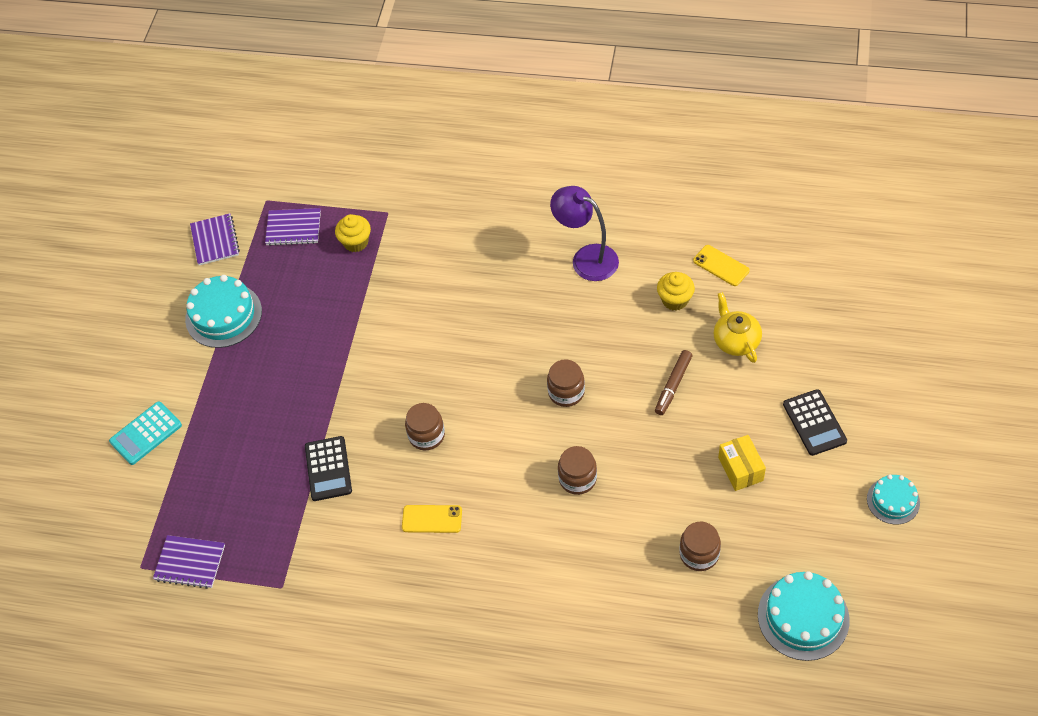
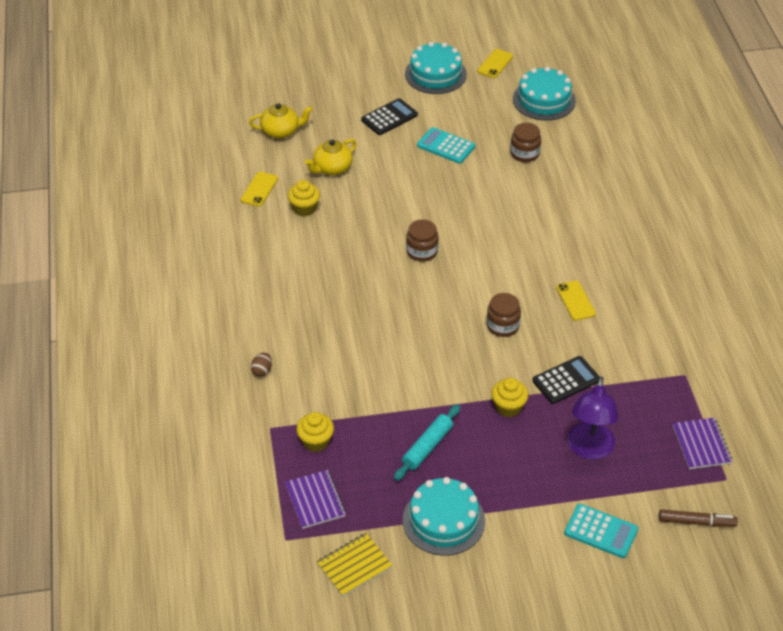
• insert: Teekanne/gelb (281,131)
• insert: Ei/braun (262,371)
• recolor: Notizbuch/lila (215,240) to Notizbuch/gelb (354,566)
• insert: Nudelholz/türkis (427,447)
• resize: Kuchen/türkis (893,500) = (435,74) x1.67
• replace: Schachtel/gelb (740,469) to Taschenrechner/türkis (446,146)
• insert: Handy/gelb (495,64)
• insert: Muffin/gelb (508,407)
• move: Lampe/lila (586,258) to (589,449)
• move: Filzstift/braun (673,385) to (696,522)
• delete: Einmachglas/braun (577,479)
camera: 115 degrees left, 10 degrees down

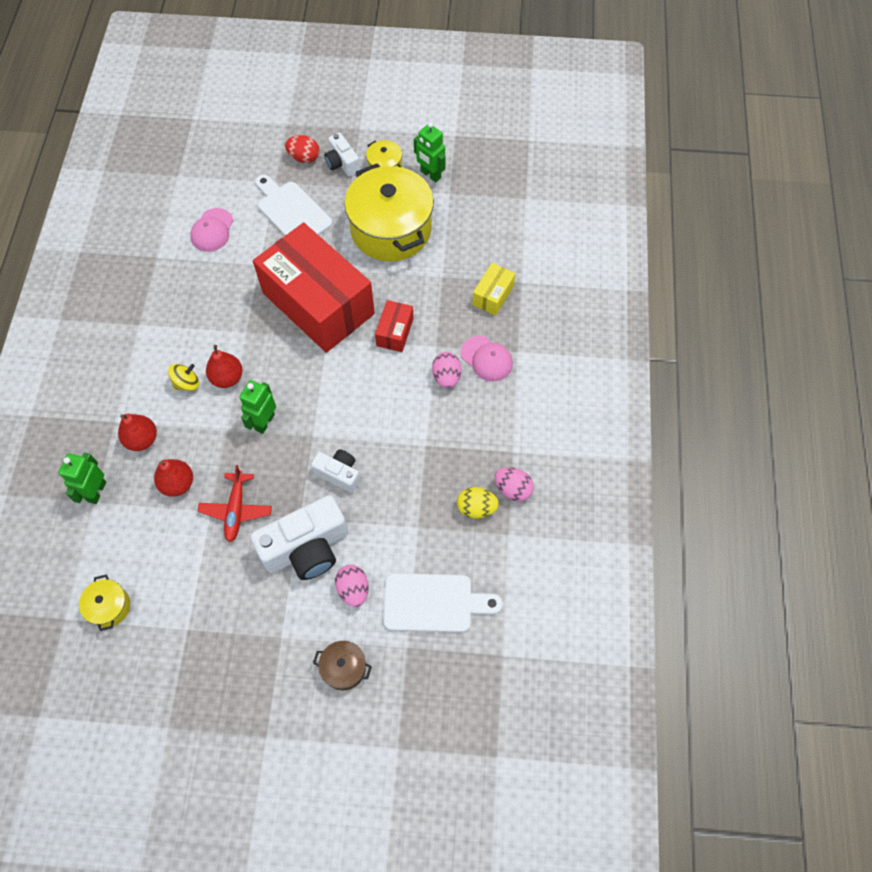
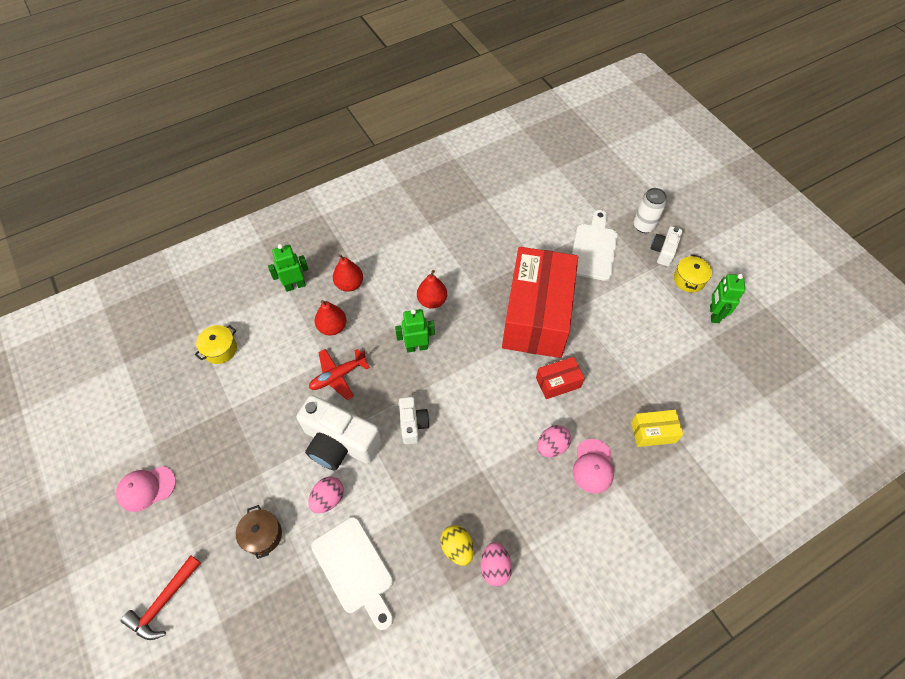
• move: Kappe/rosa (212,230) to (146,488)
• insert: Hammer/rot (164,602)
• replace: Ei/rot (304,158) to Dose/weiß (644,226)
• delete: Kreisel/gelb (187,383)
• delete: Kochtopf/gelb (391,229)
camera: 55 degrees right, 5 degrees down

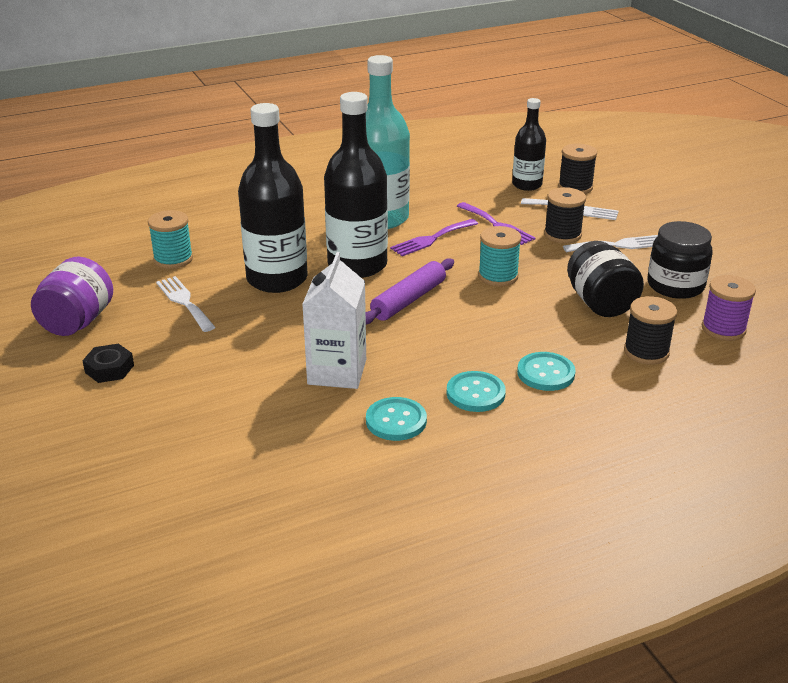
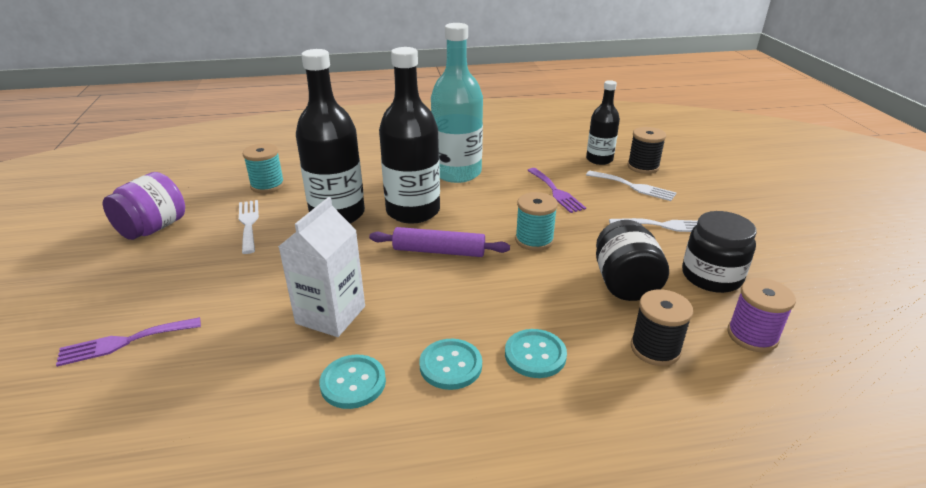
• move: Gabel/lila (431,239) to (124,342)
• rotate: Nudelholz/lila (408,300) = (439,251) 45 degrees clockwise
• delete: Sechskantmutter/schwarz (109,369)
• delete: Garnrolle/schwarz (562,235)
camera: 15 degrees right, 0 degrees up

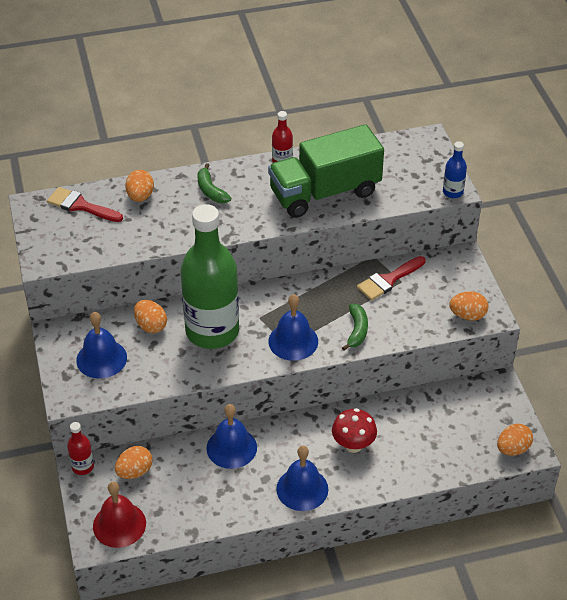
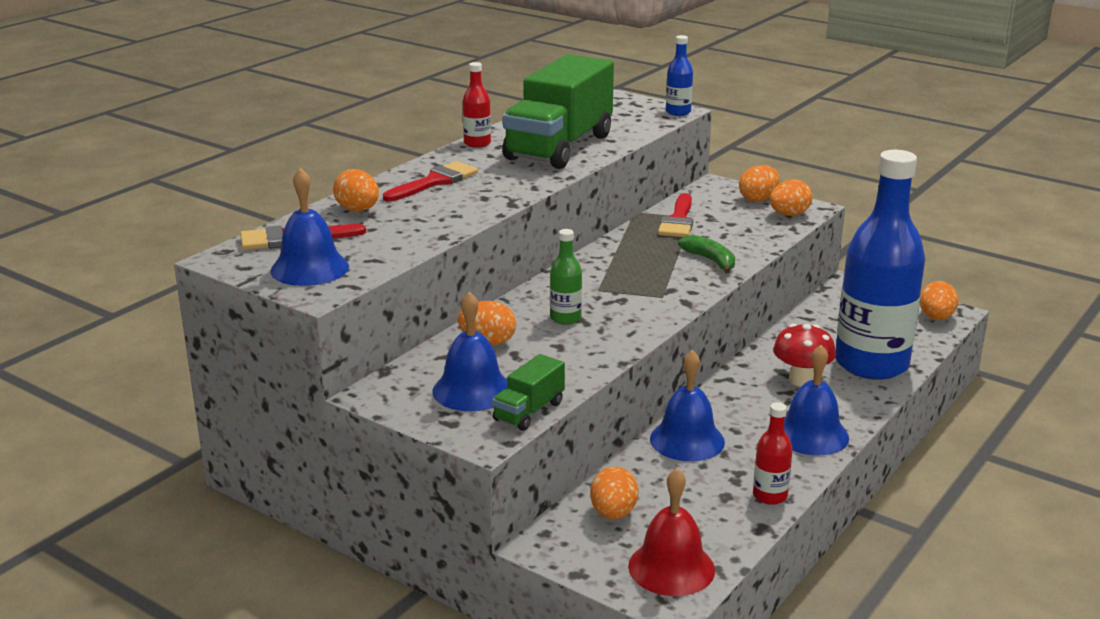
• move: Glocke/blau (293,341) to (309,268)
• replace: Banane/grün (211,190) to Pinsel/rot (434,182)
• insert: Lastwagen/grün (529,411)
• resize: Flasche/grün (212,331) = (565,318) x0.40
• insert: Ei/orange (758,199)
• move: Flasche/rot (82,467) to (770,496)
• insert: Flasche/blau (871,364)
camera: 40 degrees left, 20 degrees down

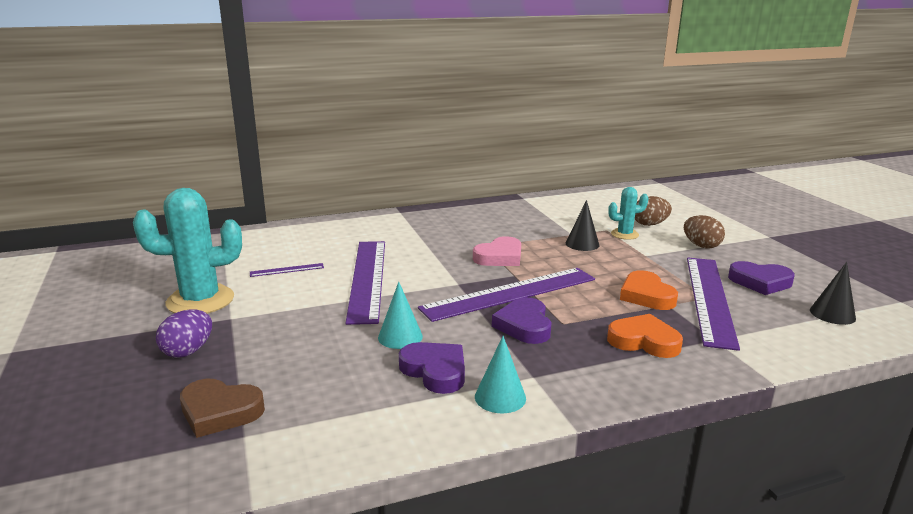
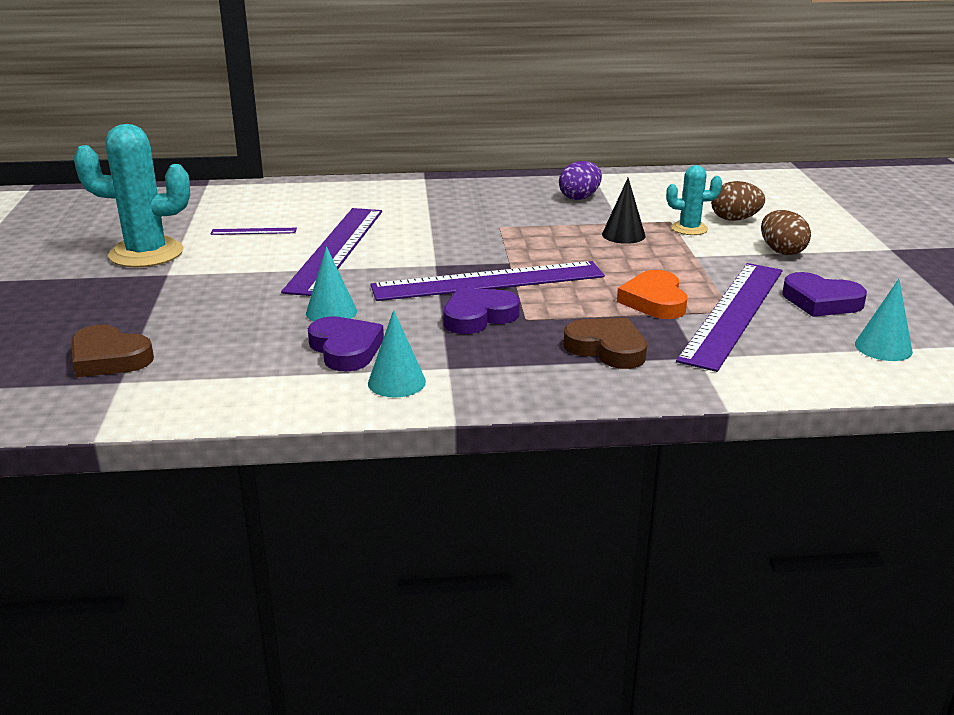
• rotate: Herz/lila (524,325) = (478,316) 45 degrees clockwise
• move: Ei/lila (188,351) to (579,197)
• recolor: Herz/orange (644,341) to Herz/braun (607,348)
• recolor: Kegel/schwarz (832,314) to Kegel/türkis (883,347)
• delete: Herz/rosa (499,257)
camera: 15 degrees right, 5 degrees up

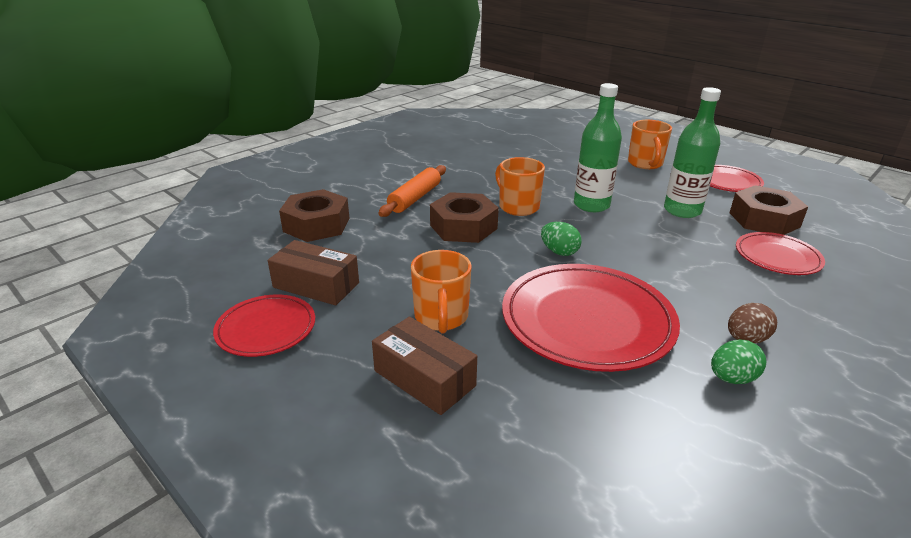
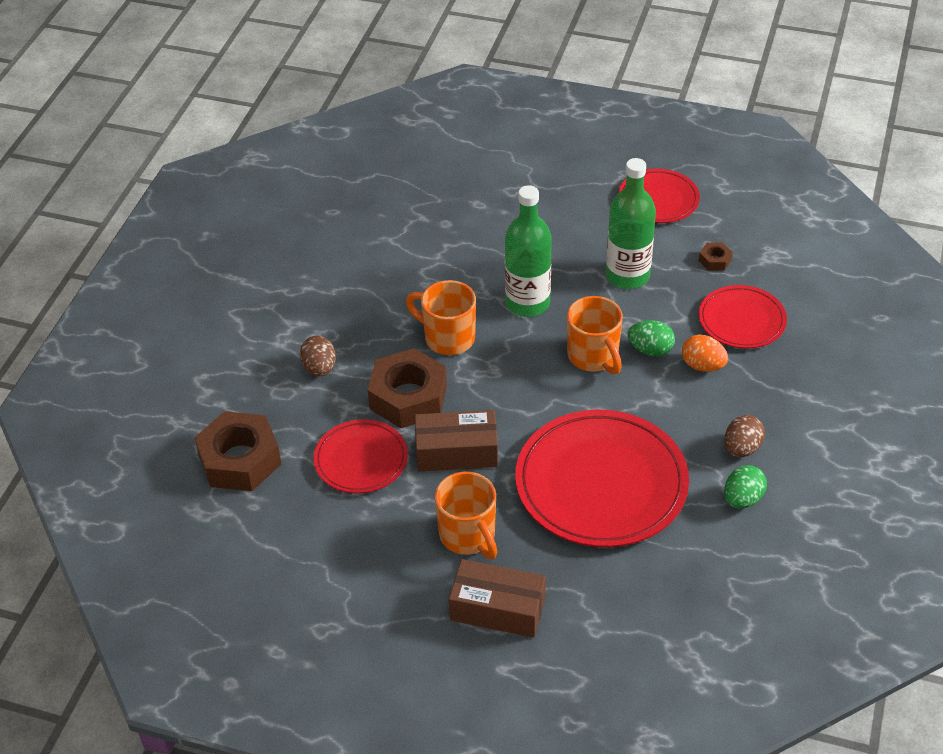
• replace: Nudelholz/orange (415,198) to Ei/braun (319,368)
• move: Teller/rot (266,329) to (361,460)
• move: Schachtel/braun (316,285) to (456,452)
• move: Tasse/orange (645,164) to (594,357)
• move: Ei/grün (559,252) to (650,350)
• insert: Ei/orange (702,366)
• resize: Sechskantmutter/braun (764,220) = (715,260) x0.43
camera: 25 degrees left, 15 degrees up

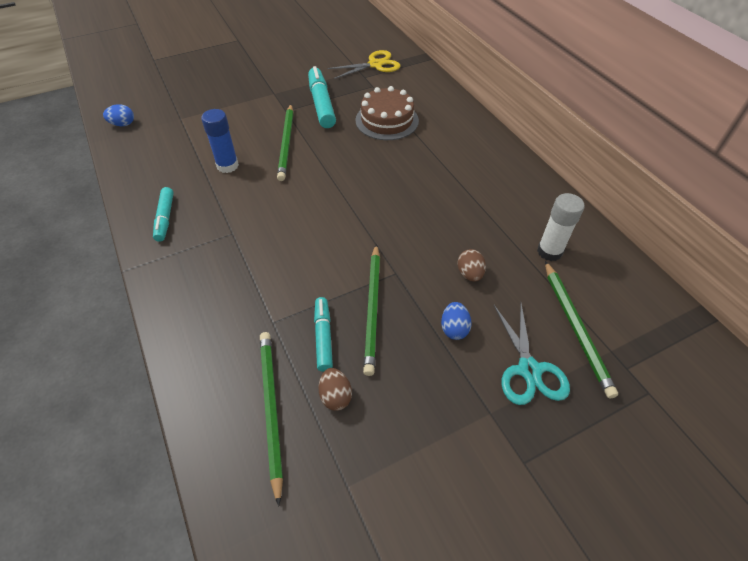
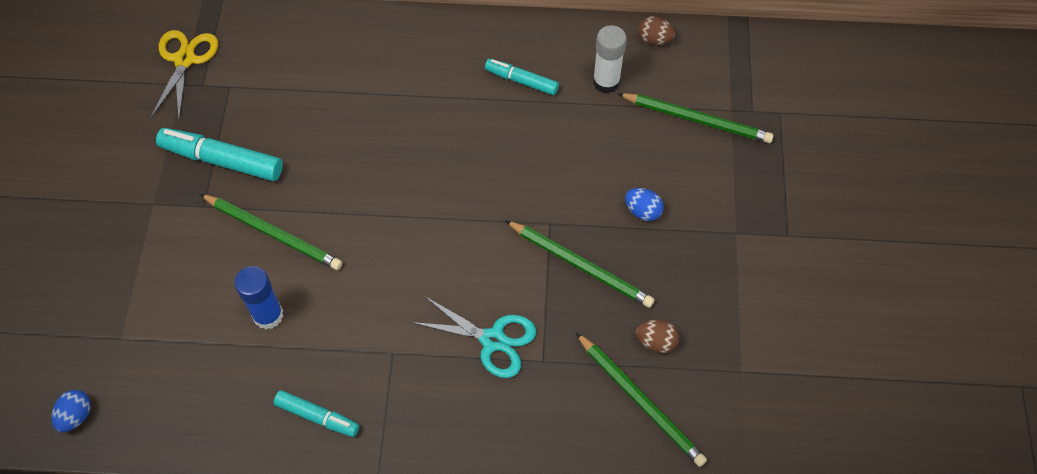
• move: Schere/türkis (529,370) to (493,340)
• move: Filzstift/türkis (323,337) to (521,81)
• rotate: Bleistift/grün (271,409) = (640,400) 150 degrees counterclockwise
• move: Ei/braun (469,274) to (654,39)
• delete: Kuchen/braun (387,120)
camera: 60 degrees left, 10 degrees up

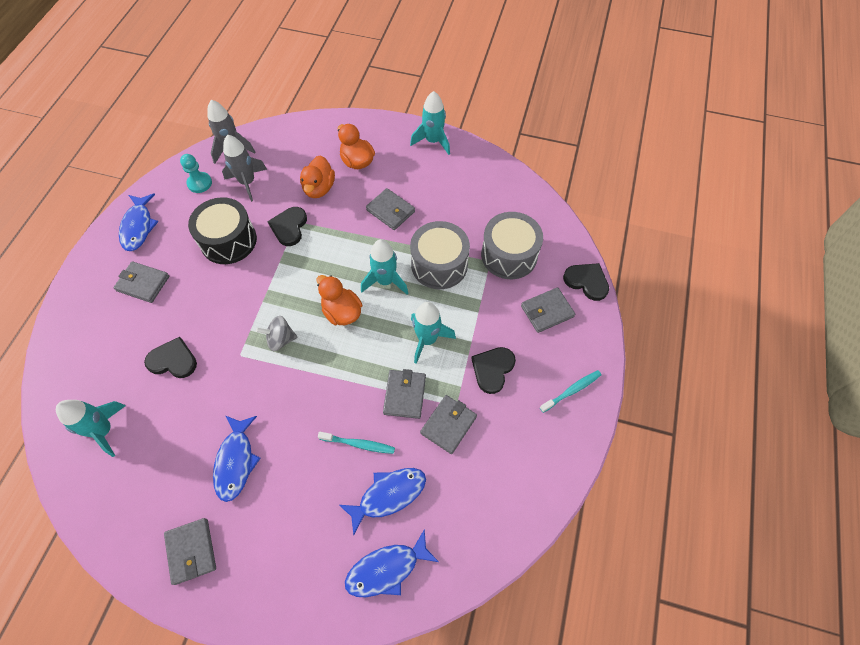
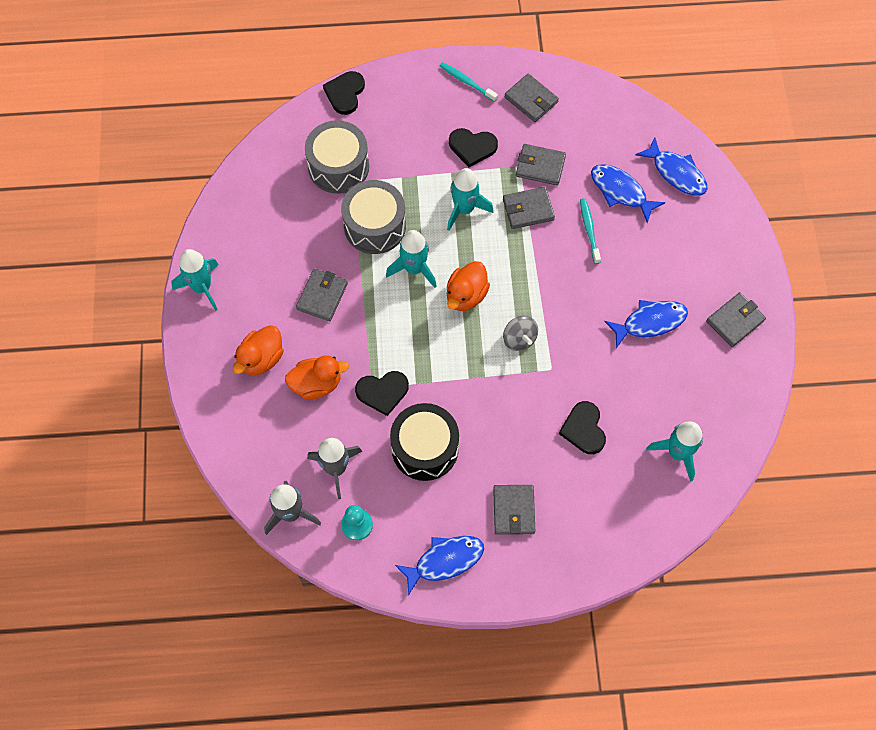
• move: Geldbörse/grau (547,311) to (531,100)
camera: 110 degrees left, 5 degrees up

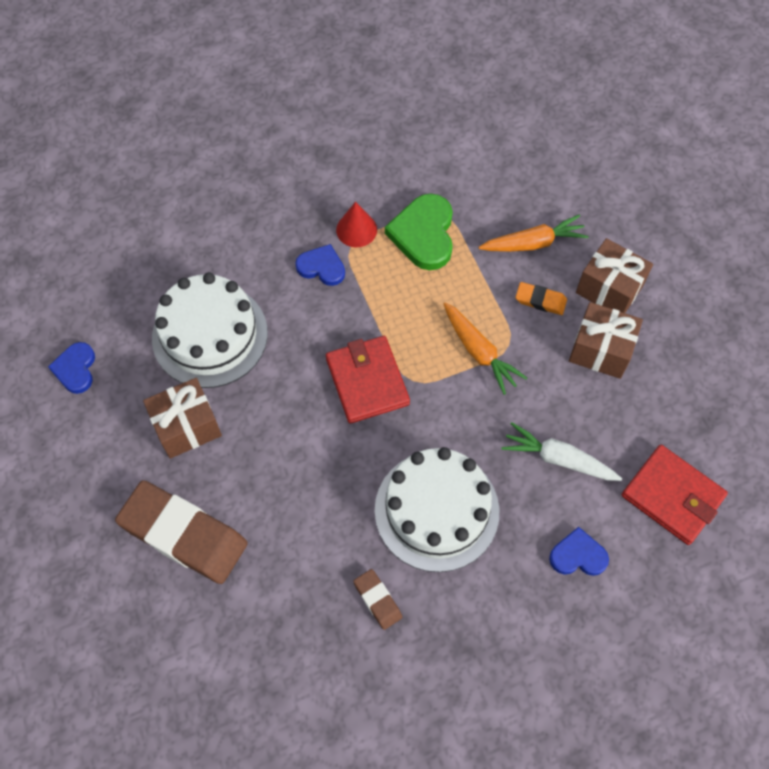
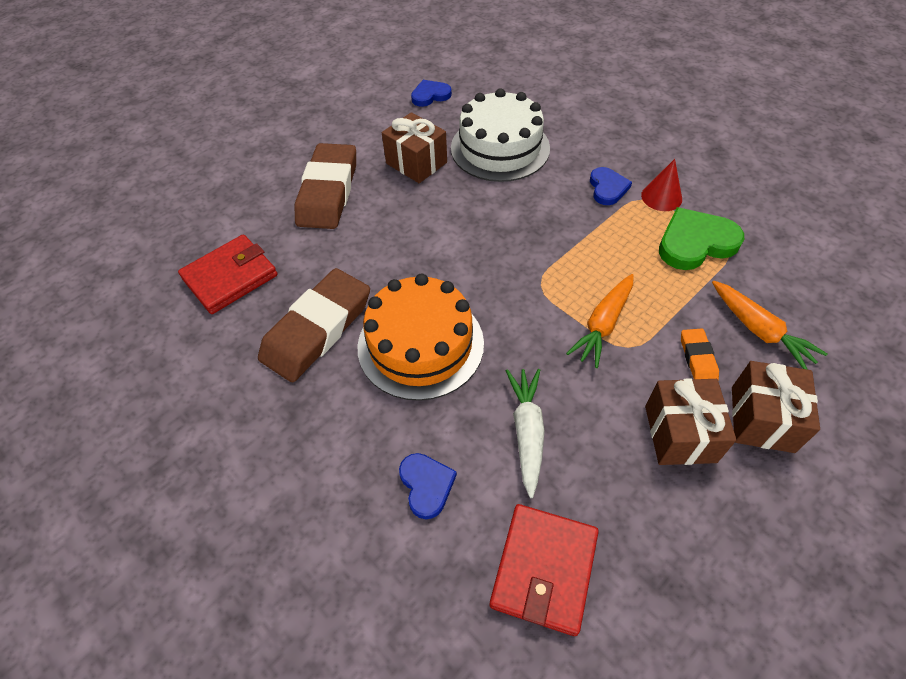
• move: Geldbörse/rot (367,381) to (230,277)
• resize: Radiergummi/braun (377,600) = (317,329) x2.23
• recolor: Kuchen/weiß (436,510) to Kuchen/orange (420,344)
camera: 70 degrees right, 10 degrees down

